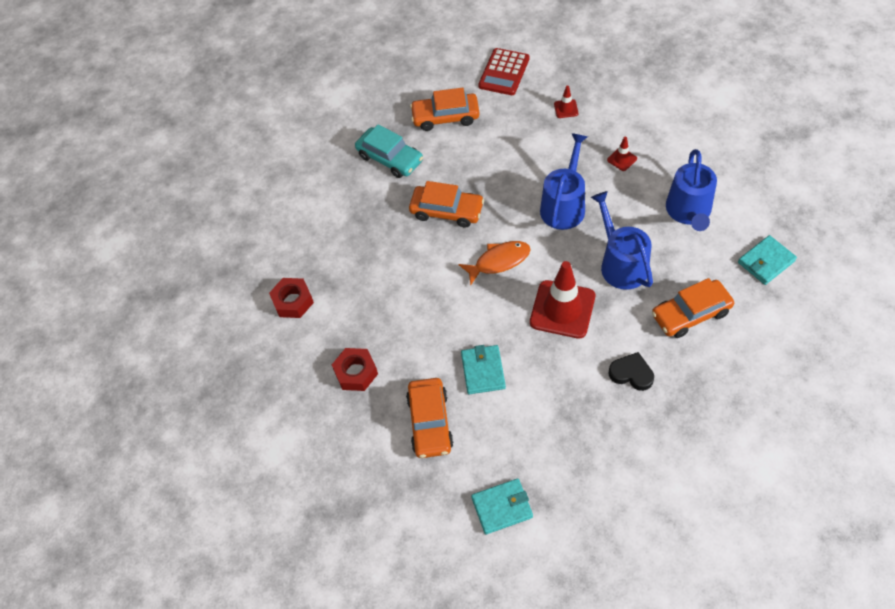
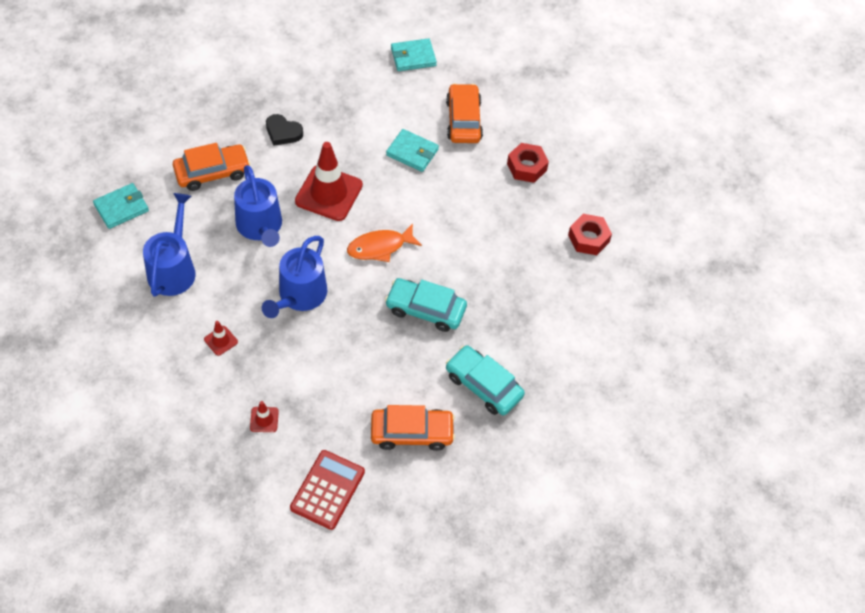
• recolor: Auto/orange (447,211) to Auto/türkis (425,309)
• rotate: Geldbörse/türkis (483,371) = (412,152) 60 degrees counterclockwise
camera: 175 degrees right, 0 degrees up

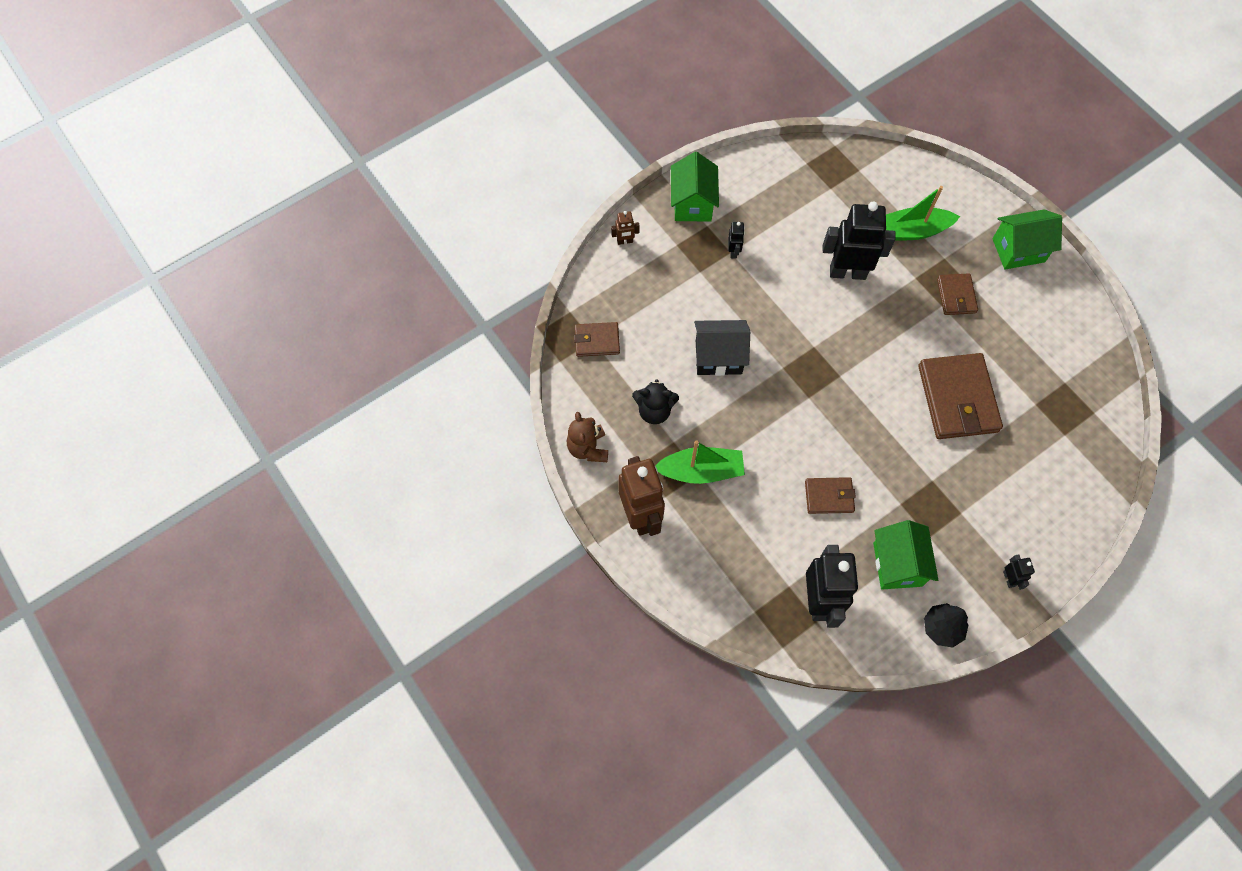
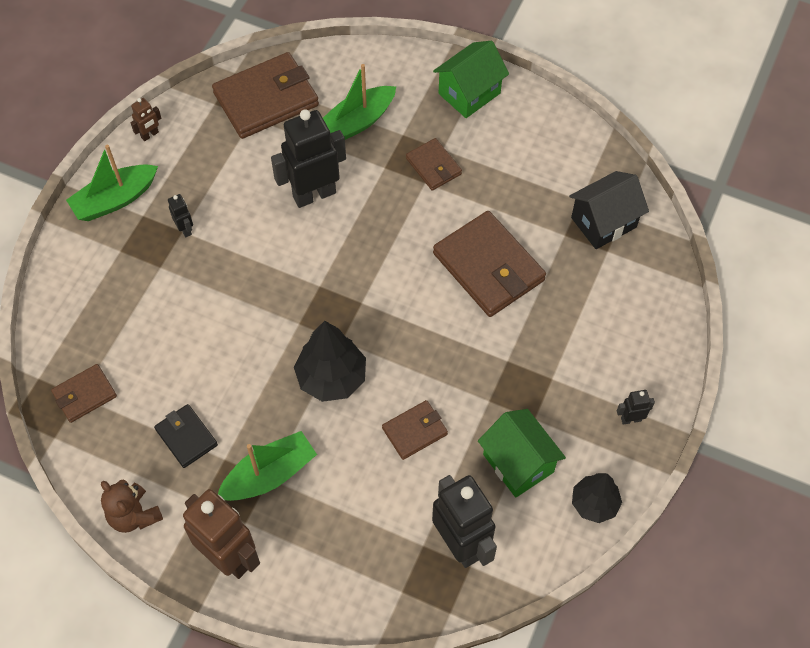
• replace: Haus/grün (692,203) to Boot/grün (115,200)
• move: Roboter/braun (625,241) to (150,135)
• replace: Teddybär/schwarz (654,410) to Geldbörse/schwarz (186,437)
• insert: Geldbörse/braun (266,99)
• insert: Baum/schwarz (331,378)
• move: Haus/schwarz (718,357) to (603,222)
• rotate: Roboter/schwarz (1009,579) = (631,419) 60 degrees counterclockwise
camera: 30 degrees left, 5 degrees down

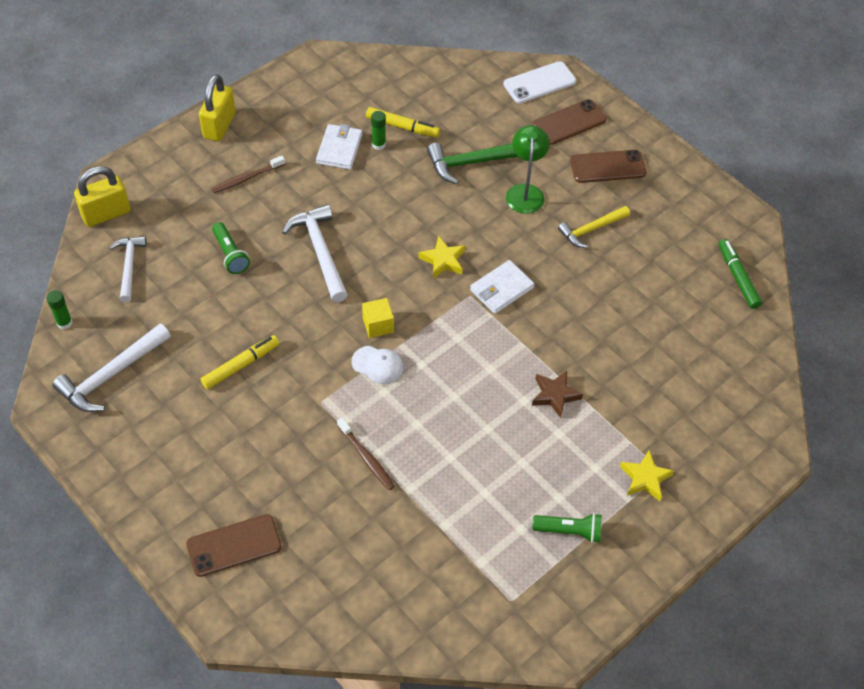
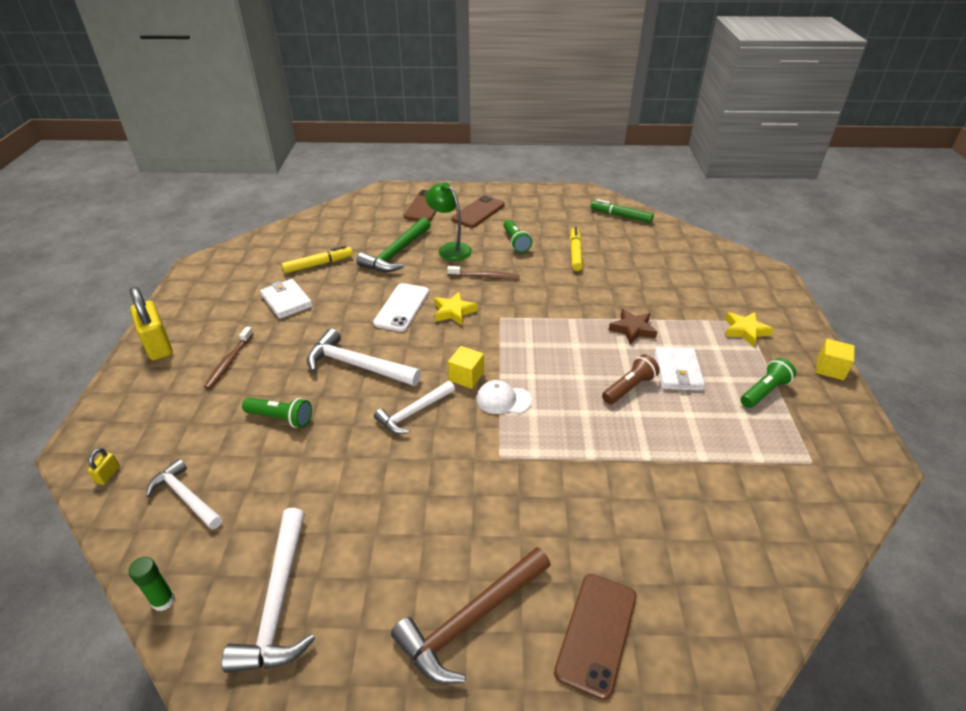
• resize: Vorhängeschloss/gelb (106,214) = (108,475) x0.43
• move: Handy/weiß (539,83) to (402,307)
• insert: Hammer/weiß (413,412)
• insert: Hammer/braun (470,620)
• move: Zahnbürste/braun (366,458) to (485,277)
• rotate: Kappe/weiß (377,365) = (503,400) 150 degrees counterclockwise
• replace: Hammer/gelb (591,229) to Taschenlampe/grün (516,242)
• move: Filzstift/gelb (240,365) to (575,253)
• insert: Taschenlampe/braun (629,388)
• move: Geldbörse/weiß (501,289) to (677,371)
• insert: Kubus/gelb (830,369)
• delete: Klebestift/grün (378,144)
camera: 45 degrees left, 15 degrees down

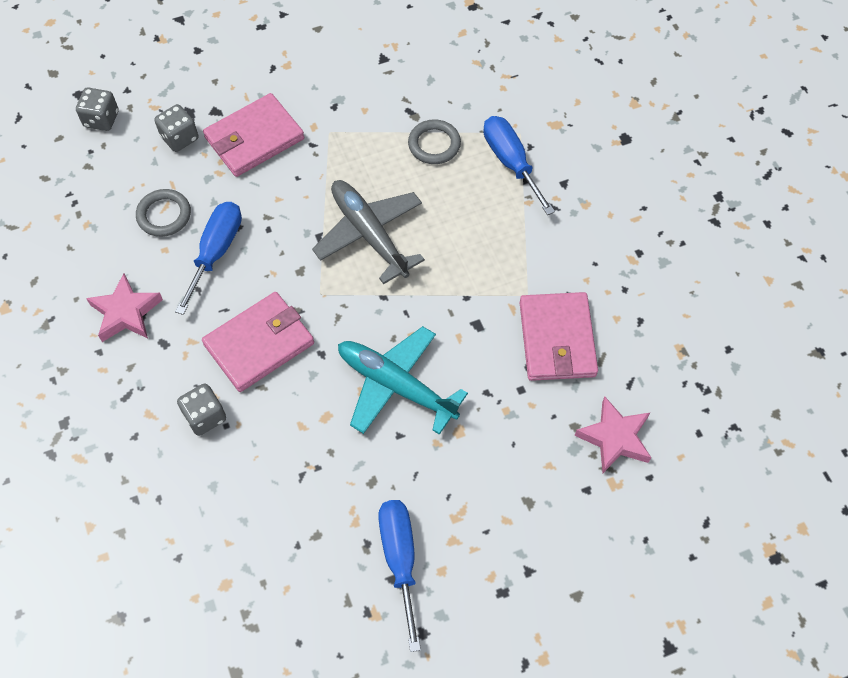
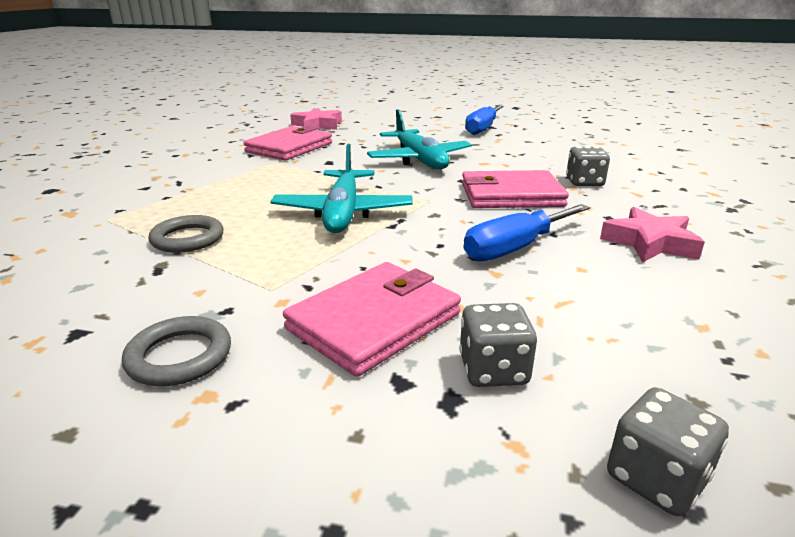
• move: Ring/grau (164,215) to (179,356)
• recolor: Flugzeug/grau (369,234) to Flugzeug/türkis (343,212)
• rotate: Geldbörse/rosa (254,138) = (374,321) 45 degrees counterclockwise
• delete: Schraubenzieher/blau (511,162)
camera: 145 degrees left, 35 degrees down

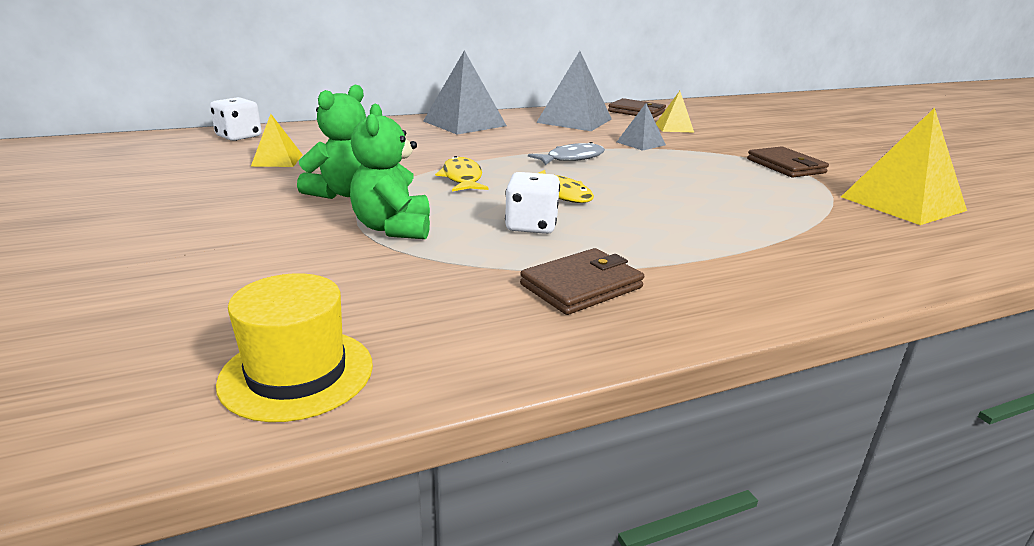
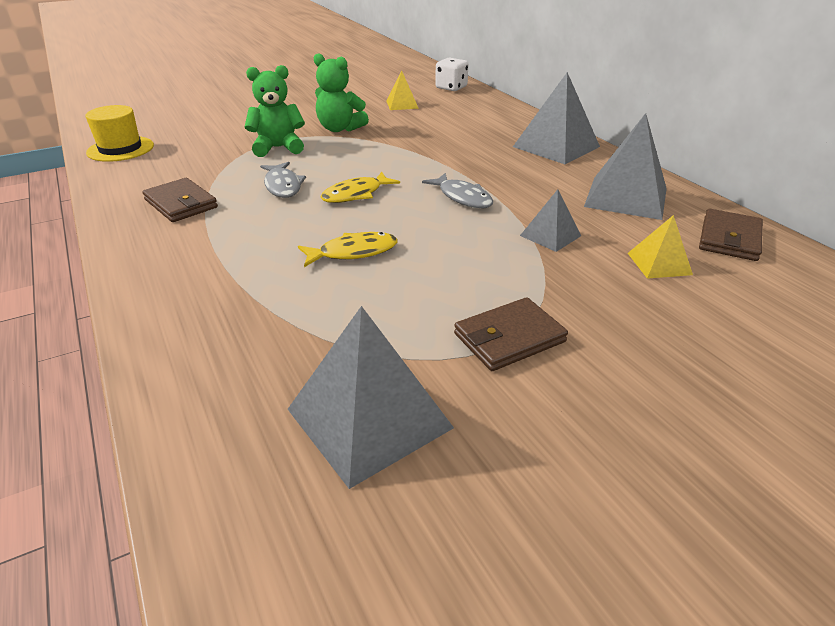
• replace: Spielwürfel/weiß (531,226) to Fisch/grau (283,186)
• recolor: Pyramide/gelb (902,203) to Pyramide/grau (369,418)
• move: Fisch/gelb (462,178) to (353,252)
camera: 85 degrees right, 10 degrees up

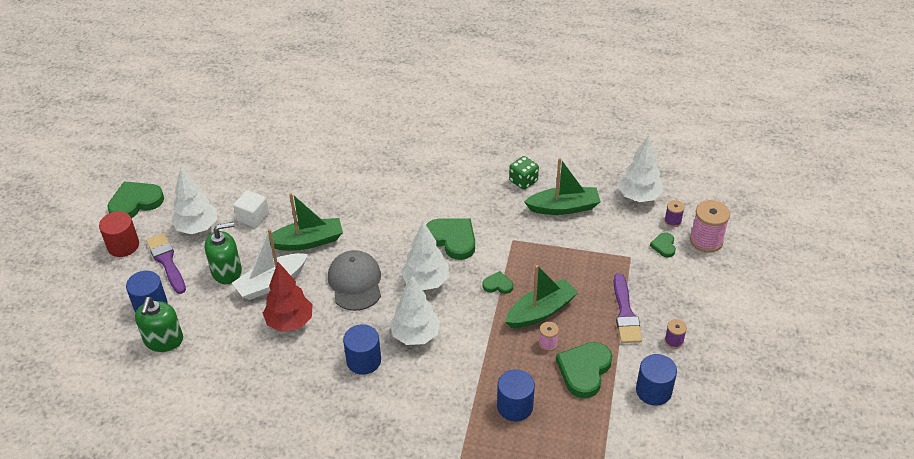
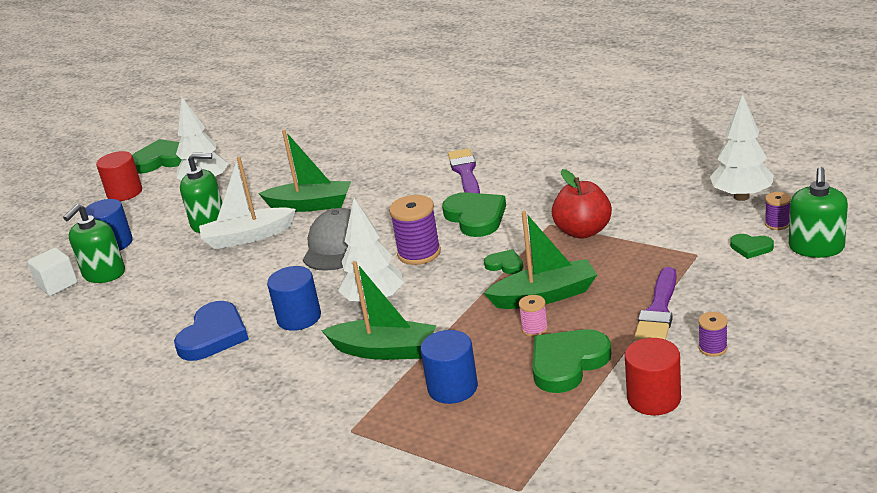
• move: Kubus/weiß (253,217) to (57,285)
• insert: Herz/blau (213,335)
• move: Boot/grün (563,207) to (384,350)
• replace: Baum/weiß (426,282) to Garnrolle/lila (419,253)
• move: Pinsel/lila (166,261) to (465,172)
• insert: Apfel/rot (583,231)
• recolor: Vollzylinder/blau (653,391) to Vollzylinder/rot (654,398)
• rotate: Herz/grün (664,246) = (751,248) 90 degrees counterclockwise
• replace: Garnrolle/rosa (706,240) to Seifenspender/grün (816,247)
• delete: Baum/rot (290,322)
• delete: Spielwürfel/grün (523,181)
camera: 25 degrees right, 15 degrees down

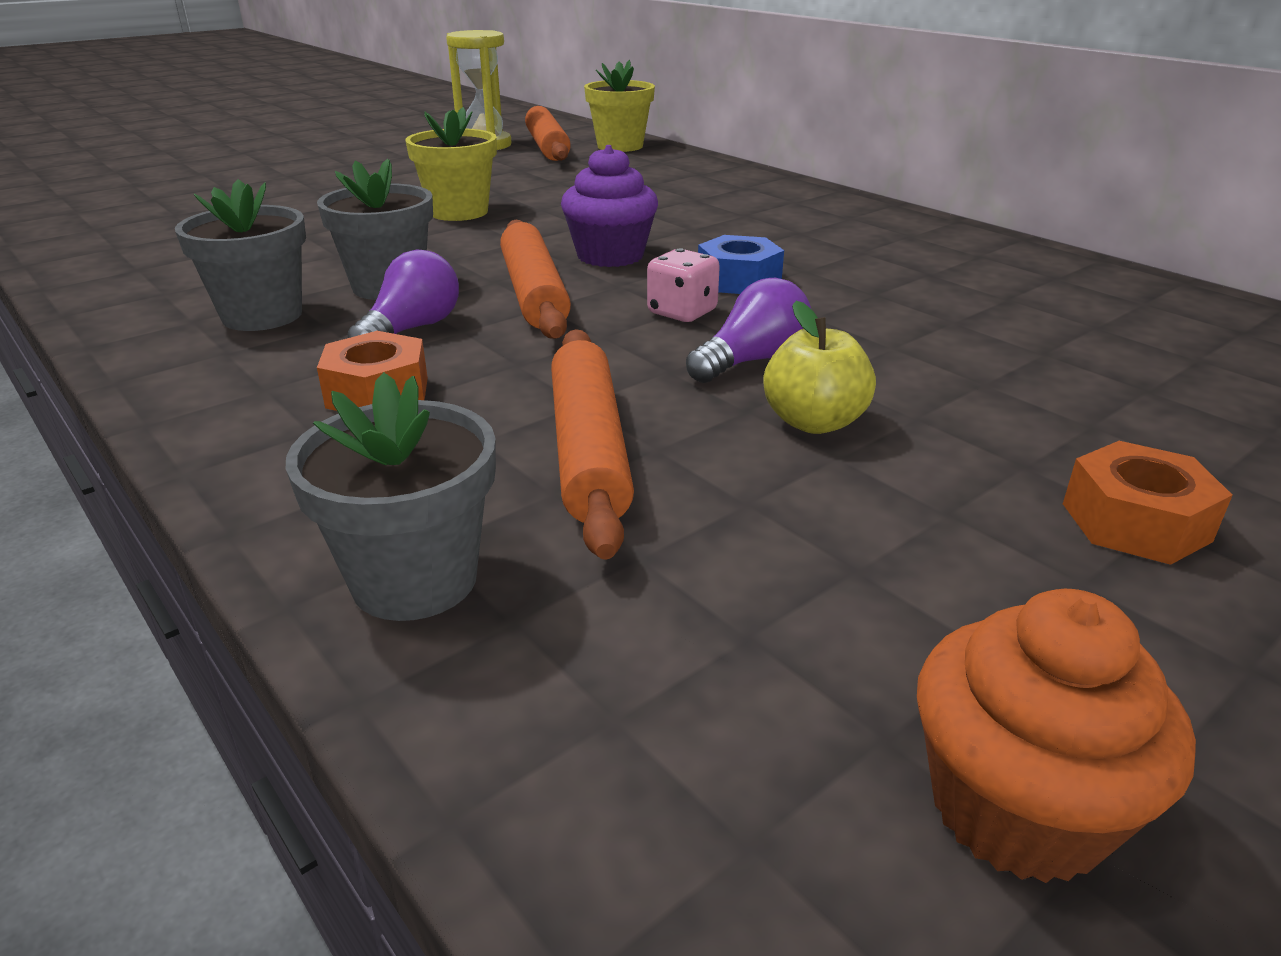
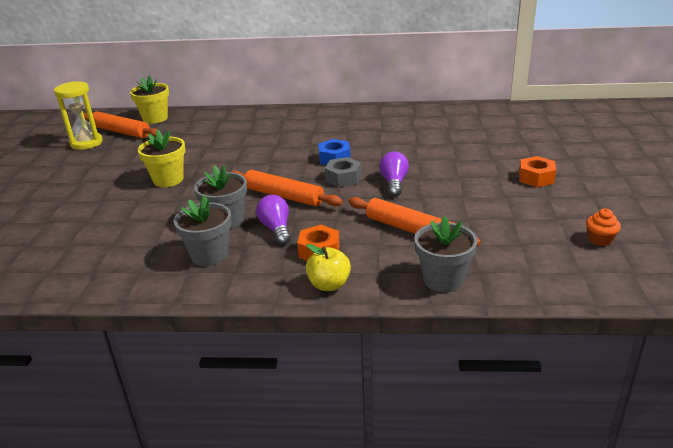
• move: Apfel/gelb (814,422) to (329,285)
• replace: Spielwürfel/rosa (682,312) to Sechskantmutter/grau (343,178)
• resize: Muffin/orange (1018,808) = (600,240) x0.60
• delete: Muffin/lila (610,256)
camera: 45 degrees left, 0 degrees up

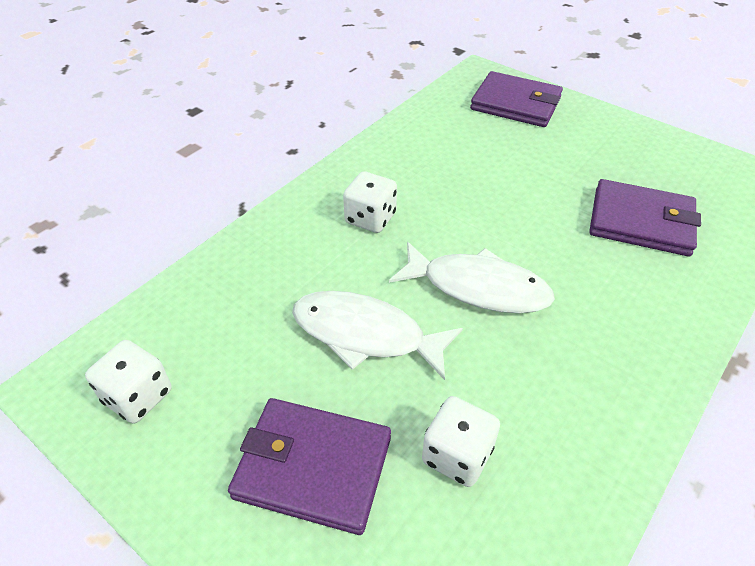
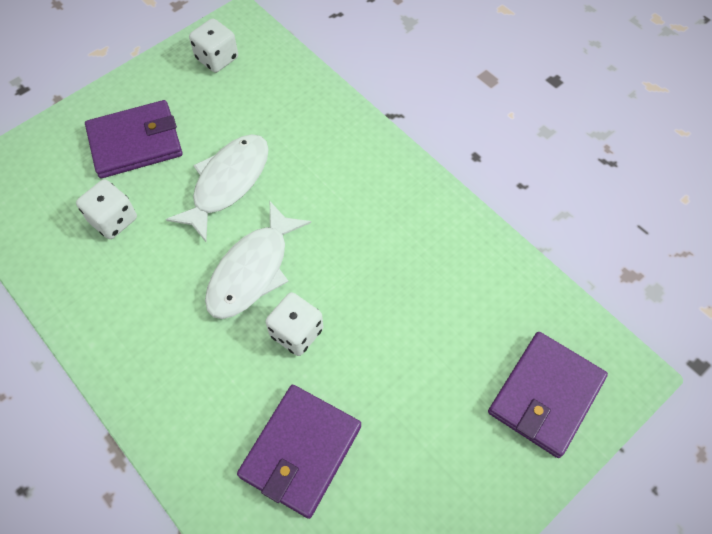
• rotate: Geldbörse/lila (313,467) = (135,142) 45 degrees clockwise
• move: Spielwürfel/weiß (370,218) to (296,332)
camera: 100 degrees right, 15 degrees up

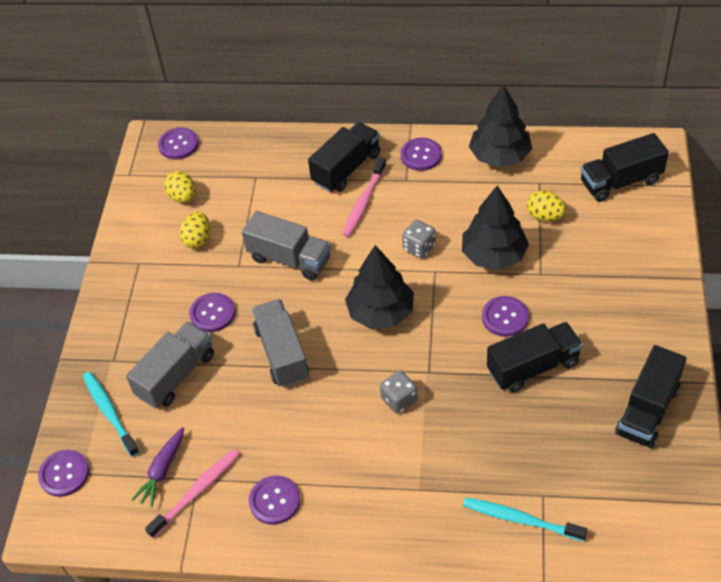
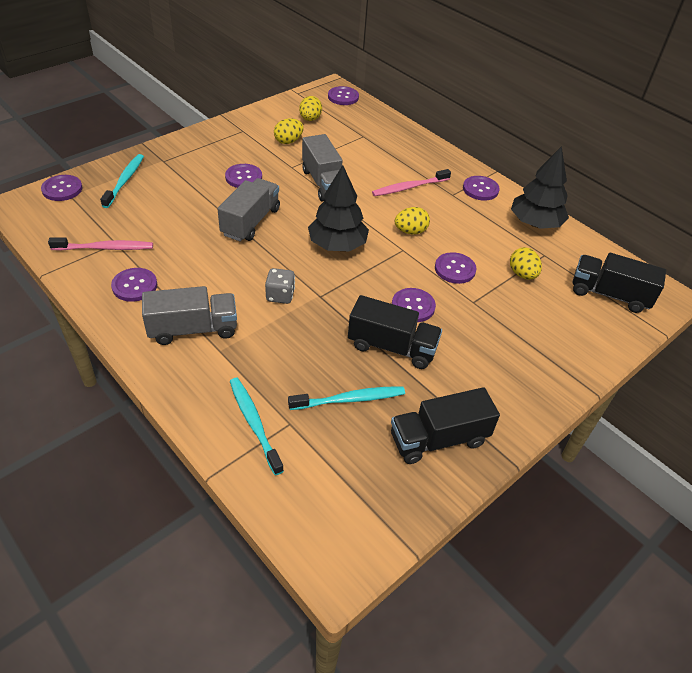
• move: Lastwagen/grau (176,375) to (193,329)
• insert: Zahnbürste/türkis (349,399)
• replace: Spielwürfel/grau (419,247) to Ei/gelb (410,231)
• replace: Baum/schwarz (494,255) to Knopf/lila (455,269)
• delete: Karotte/lila (162,470)
• delete: Lastwagen/schwarz (346,168)
camera: 35 degrees right, 5 degrees down

